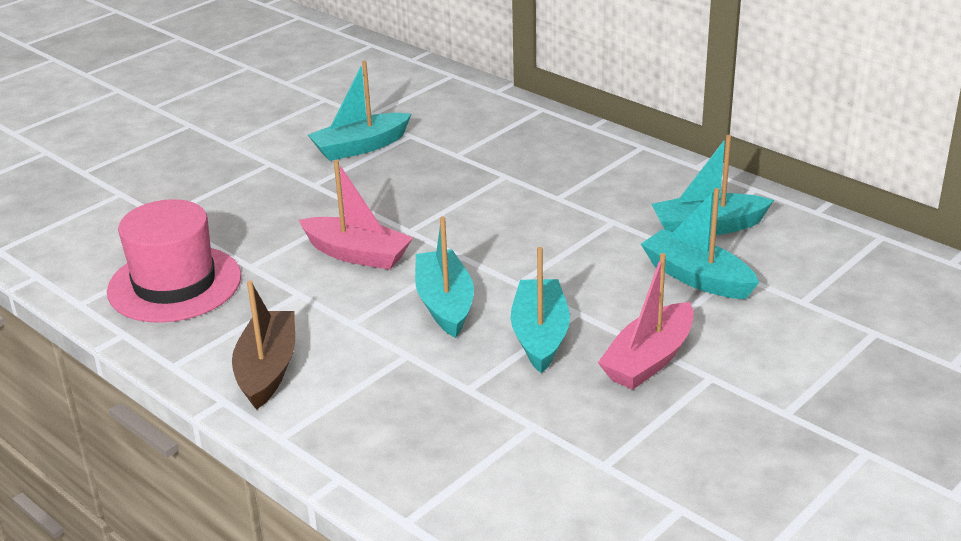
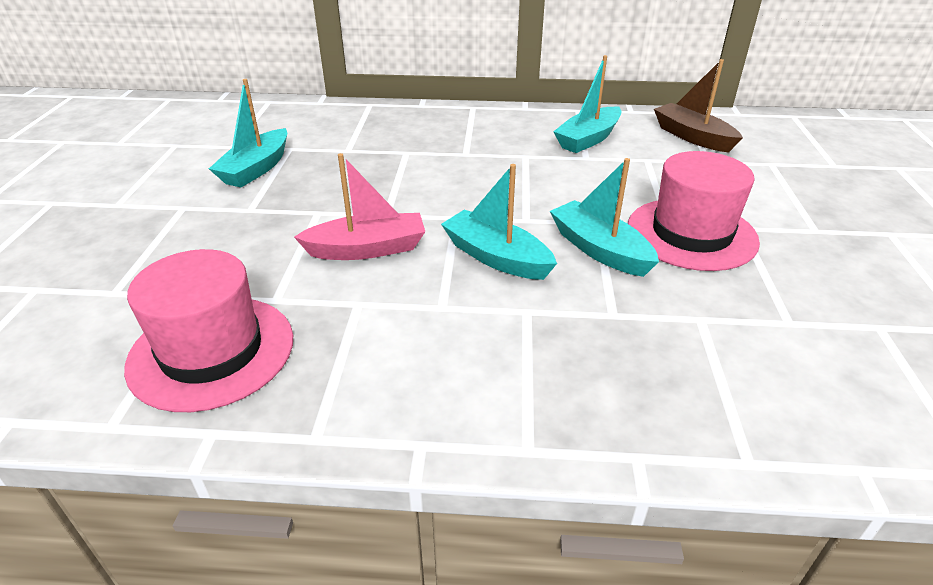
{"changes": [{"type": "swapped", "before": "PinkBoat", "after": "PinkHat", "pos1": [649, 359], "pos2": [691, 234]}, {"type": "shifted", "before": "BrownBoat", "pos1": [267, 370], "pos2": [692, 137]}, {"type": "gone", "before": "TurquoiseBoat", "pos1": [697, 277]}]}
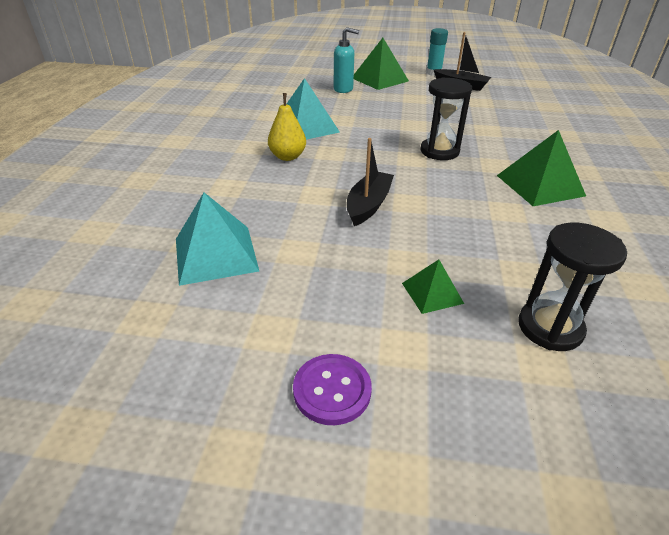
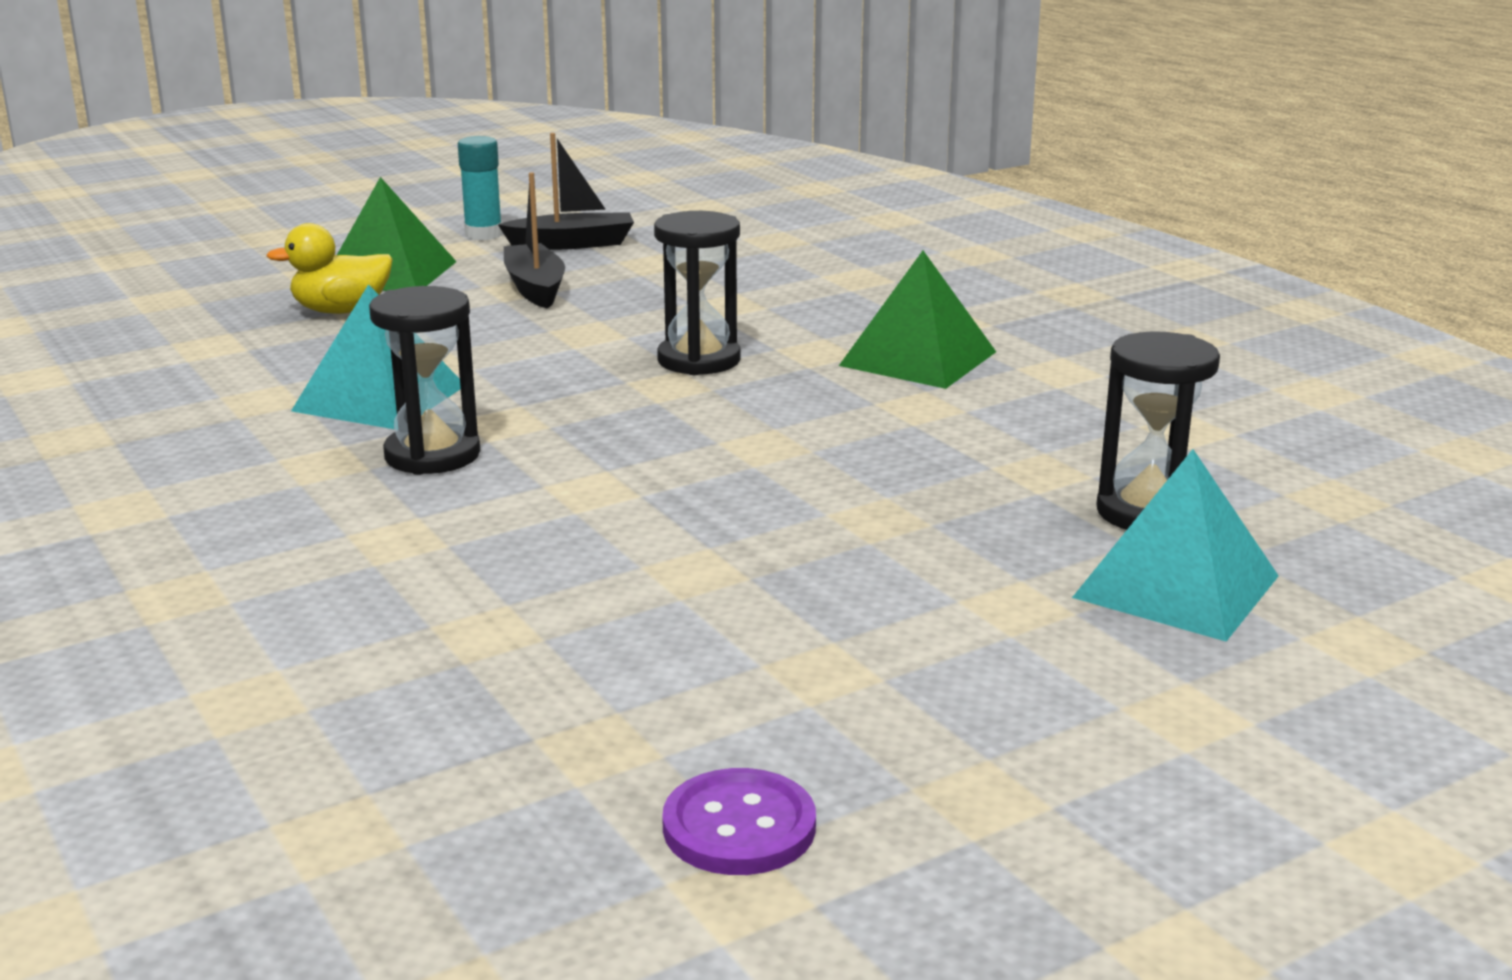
{"changes": [{"type": "swapped", "before": "TurquoiseSoapDispenser", "after": "YellowDuck", "pos1": [343, 89], "pos2": [341, 311]}, {"type": "swapped", "before": "YellowPear", "after": "BlackHourglass", "pos1": [287, 157], "pos2": [432, 455]}, {"type": "shifted", "before": "BlackBoat", "pos1": [368, 205], "pos2": [535, 288]}, {"type": "shifted", "before": "PurpleButton", "pos1": [332, 390], "pos2": [739, 827]}, {"type": "shifted", "before": "TurquoisePyramid", "pos1": [216, 254], "pos2": [1176, 586]}, {"type": "gone", "before": "GreenPyramid", "pos1": [432, 293]}]}
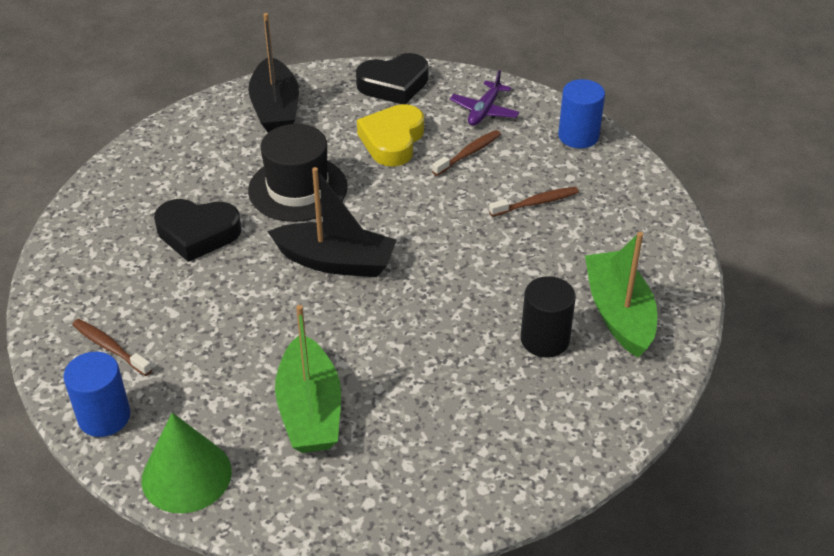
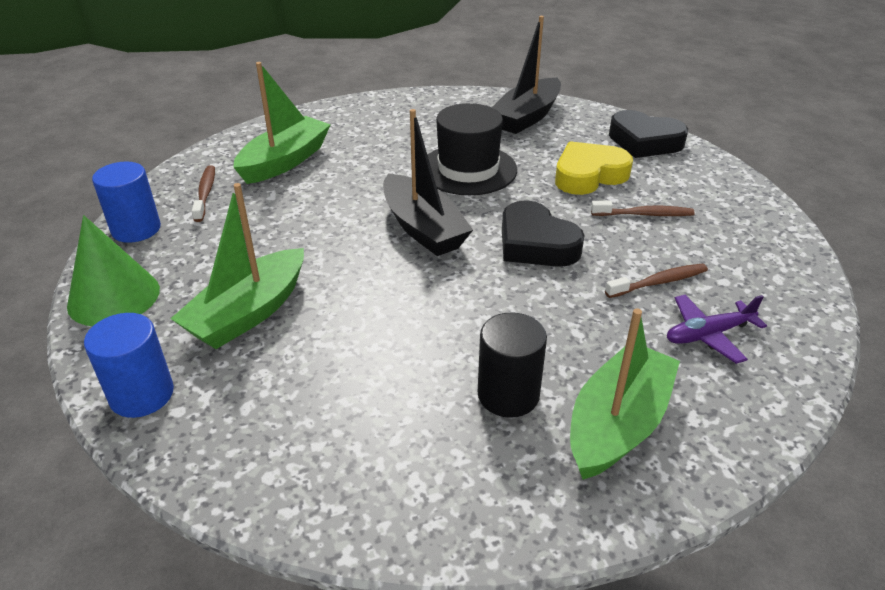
{"changes": [{"type": "shifted", "before": "BlueCylinder", "pos1": [578, 136], "pos2": [142, 395]}, {"type": "new", "after": "GreenBoat", "pos2": [285, 161]}, {"type": "shifted", "before": "BlackHeart", "pos1": [197, 233], "pos2": [536, 244]}, {"type": "rotated", "before": "BrownToothbrush", "pos1": [536, 203], "pos2": [659, 282], "turn": -45}, {"type": "shifted", "before": "PurplePlane", "pos1": [484, 111], "pos2": [708, 335]}]}
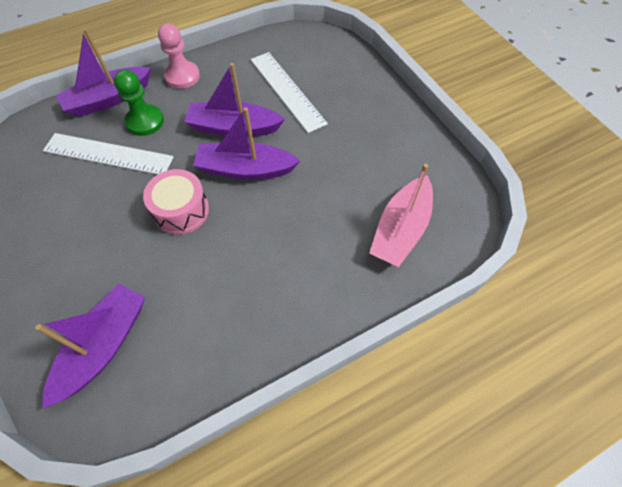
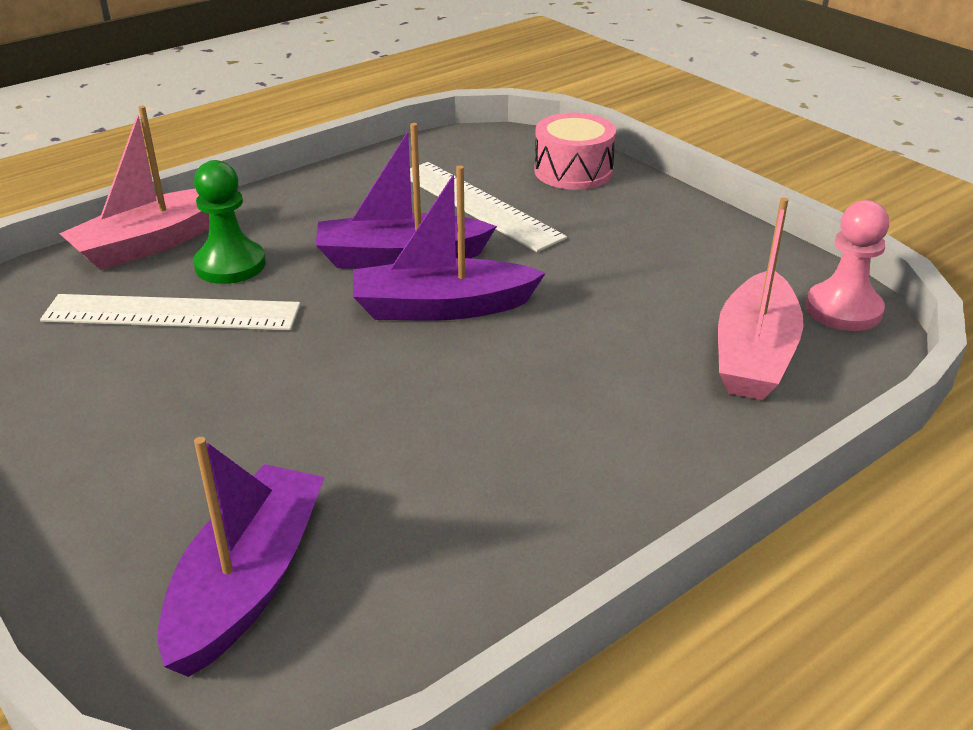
{"changes": [{"type": "repainted", "before": "PurpleBoat", "after": "PinkBoat", "pos1": [109, 99], "pos2": [151, 243]}, {"type": "shifted", "before": "PinkDrum", "pos1": [181, 211], "pos2": [573, 171]}, {"type": "shifted", "before": "PinkPawn", "pos1": [182, 76], "pos2": [843, 310]}]}
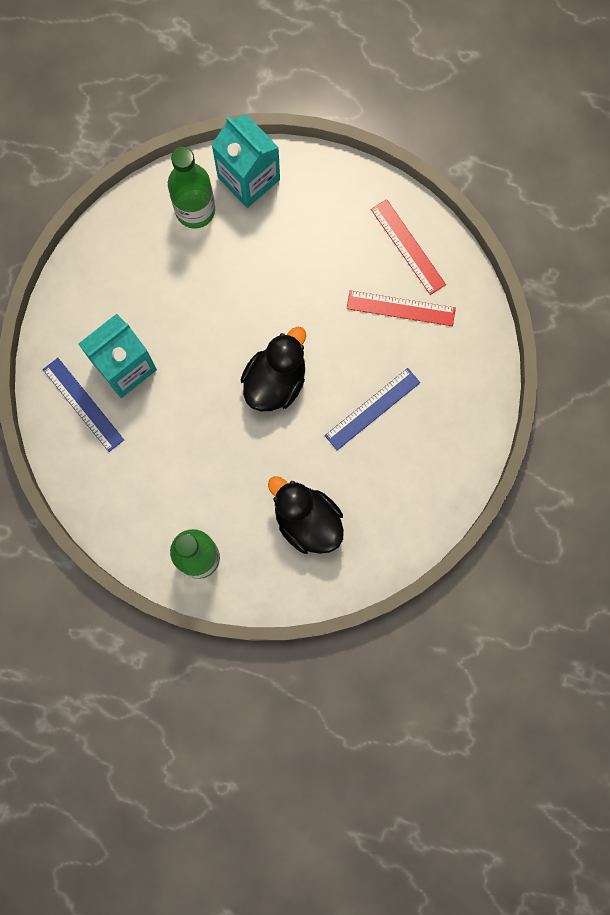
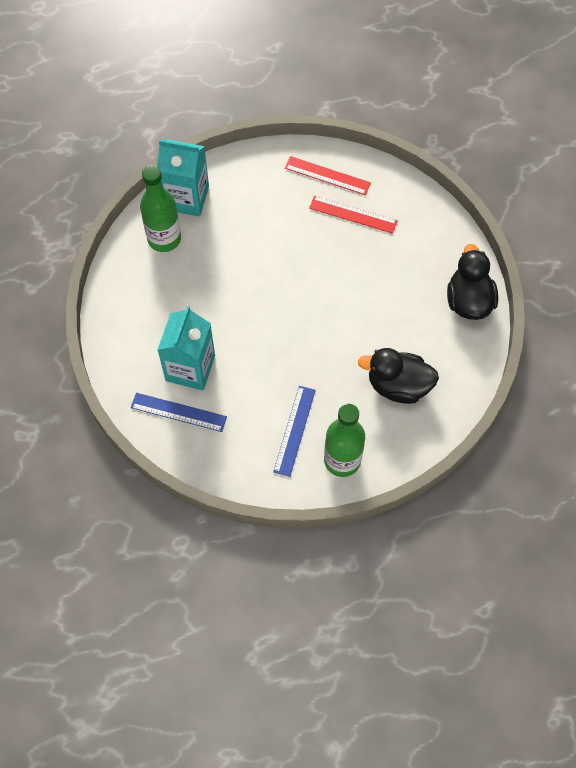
{"changes": [{"type": "shifted", "before": "BlueRuler", "pos1": [372, 409], "pos2": [294, 430]}, {"type": "rotated", "before": "RedRuler", "pos1": [401, 308], "pos2": [353, 214], "turn": 45}, {"type": "shifted", "before": "BlackDuck", "pos1": [275, 381], "pos2": [468, 301]}]}
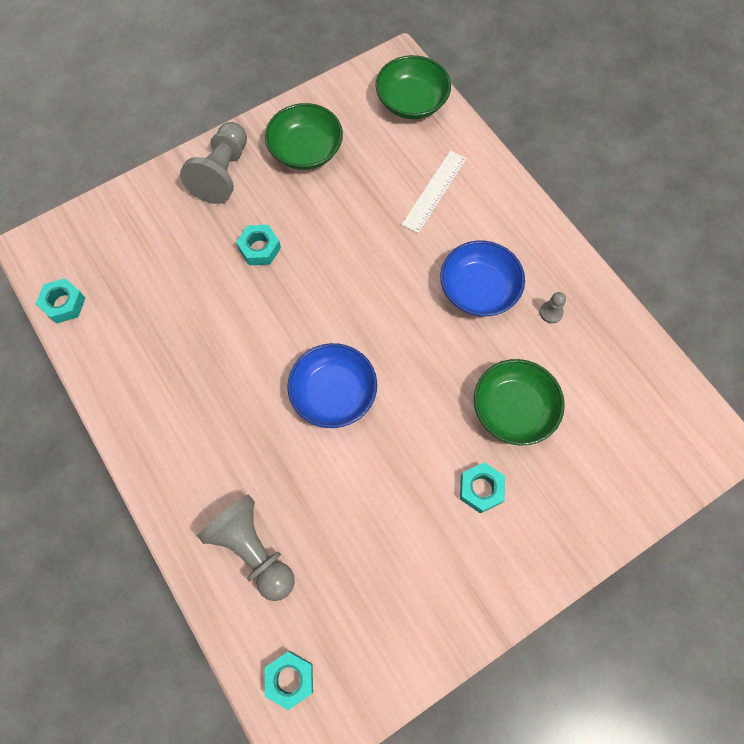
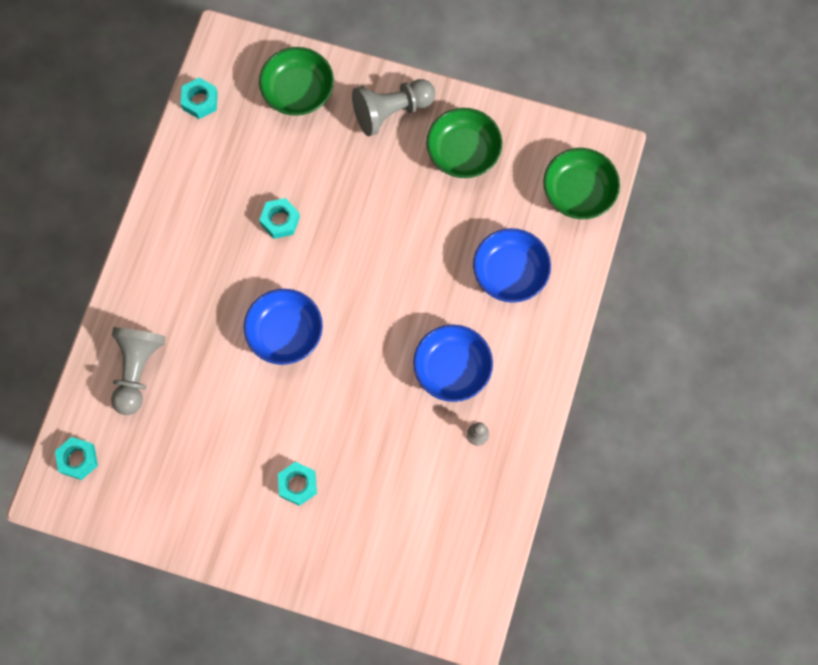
{"changes": [{"type": "shifted", "before": "GreenBowl", "pos1": [513, 409], "pos2": [298, 91]}, {"type": "shifted", "before": "TurquoiseNut", "pos1": [259, 248], "pos2": [280, 220]}, {"type": "swapped", "before": "WhiteRuler", "after": "BlueBowl", "pos1": [434, 191], "pos2": [510, 272]}]}
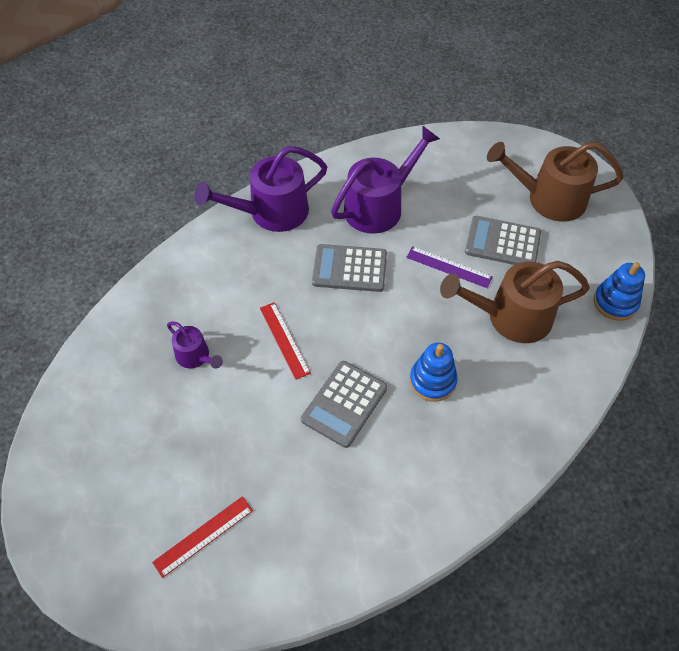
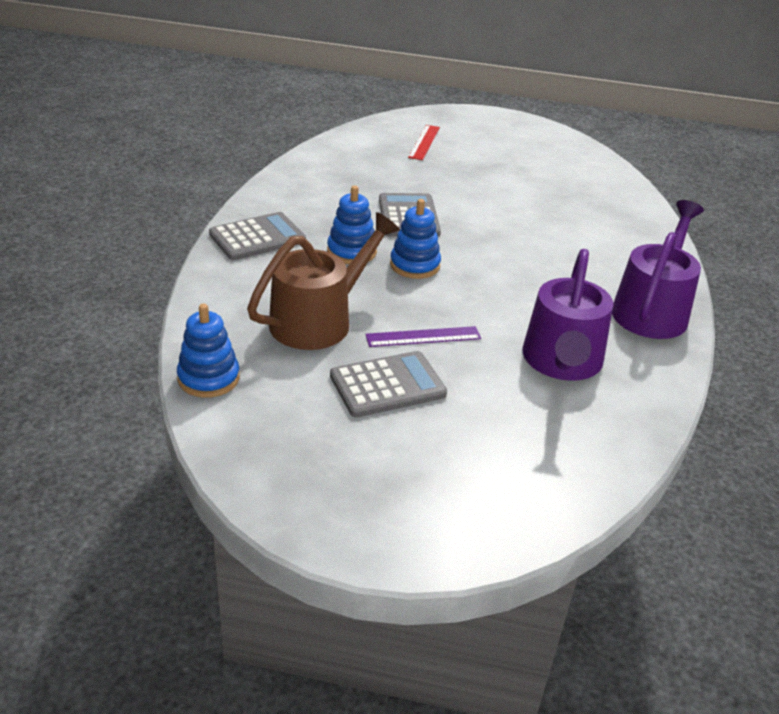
{"changes": [{"type": "shifted", "before": "GreyCalculator", "pos1": [349, 268], "pos2": [257, 237]}, {"type": "new", "after": "BlueStackingToy", "pos2": [415, 265]}, {"type": "gone", "before": "PurpleWateringCan", "pos1": [195, 356]}, {"type": "gone", "before": "RedRuler", "pos1": [284, 340]}, {"type": "gone", "before": "BrownWateringCan", "pos1": [549, 199]}]}
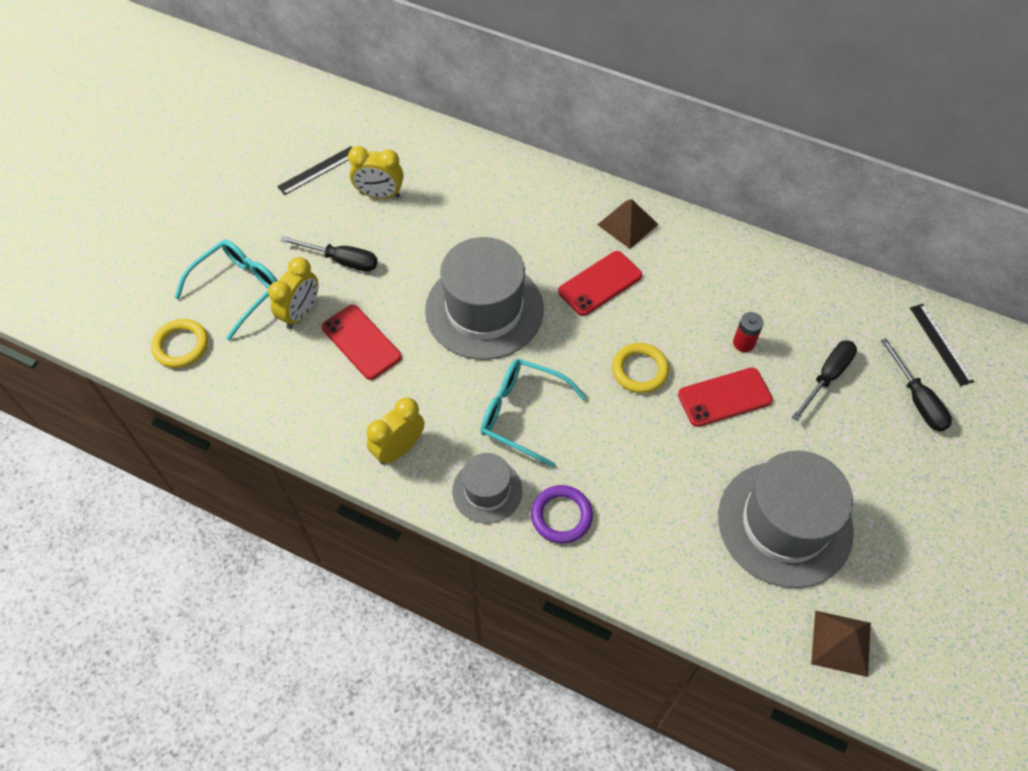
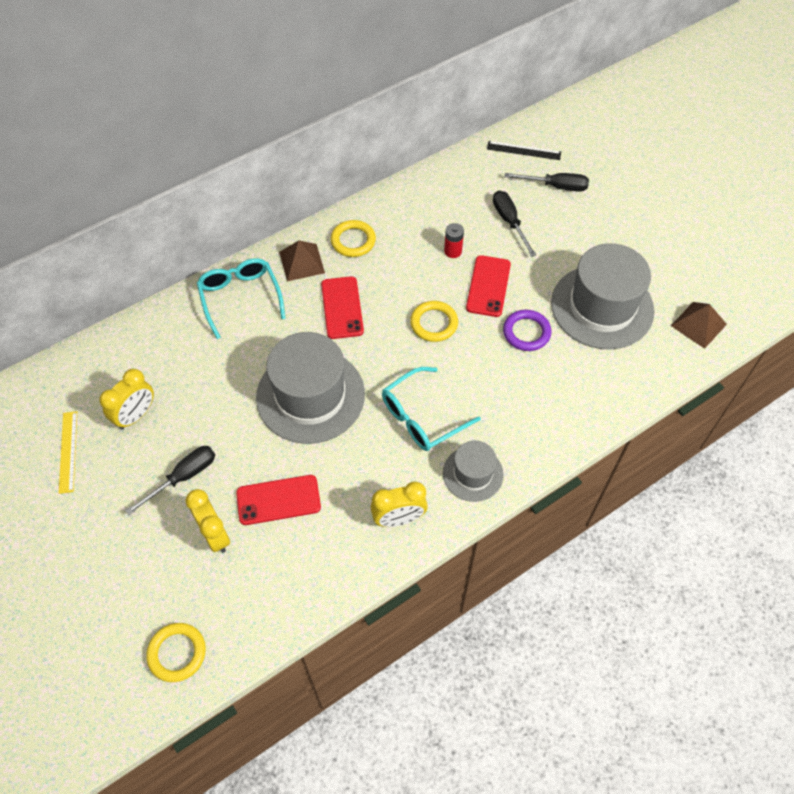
{"changes": [{"type": "repainted", "before": "BlackRuler", "after": "YellowRuler", "pos1": [318, 170], "pos2": [68, 451]}, {"type": "shifted", "before": "TurquoiseGlasses", "pos1": [238, 289], "pos2": [240, 298]}, {"type": "new", "after": "YellowRing", "pos2": [353, 241]}, {"type": "rotated", "before": "YellowClock", "pos1": [399, 449], "pos2": [399, 518], "turn": -90}, {"type": "shifted", "before": "PurpleRing", "pos1": [561, 516], "pos2": [526, 332]}]}
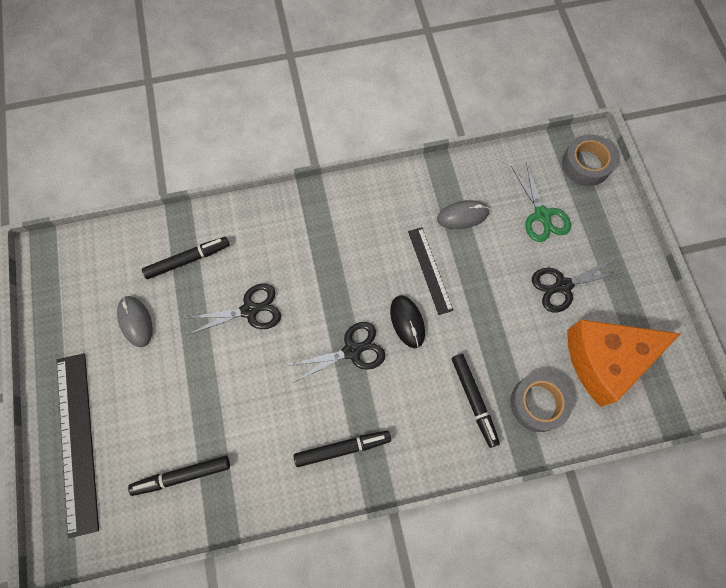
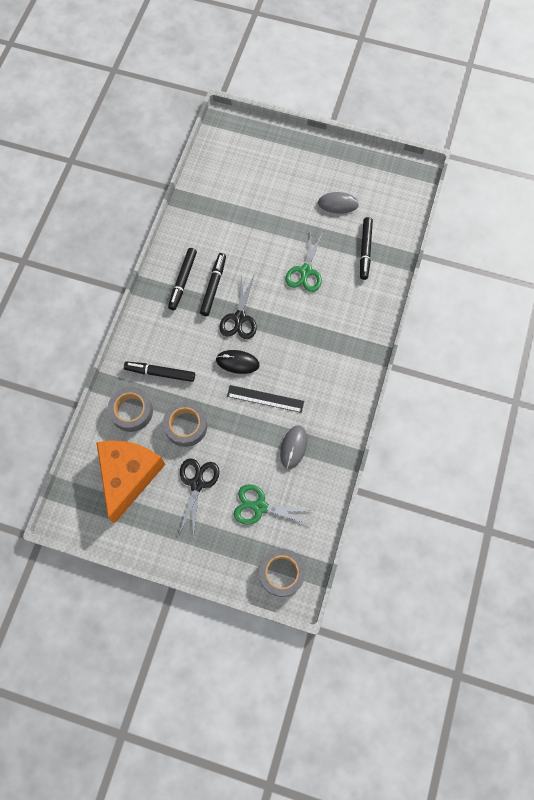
{"changes": [{"type": "new", "after": "GreyTape", "pos2": [186, 426]}, {"type": "shifted", "before": "BlackMarker", "pos1": [182, 476], "pos2": [213, 286]}, {"type": "repainted", "before": "BlackScissors", "after": "GreenScissors", "pos1": [249, 310], "pos2": [306, 271]}, {"type": "gone", "before": "BlackRuler", "pos1": [77, 441]}]}
